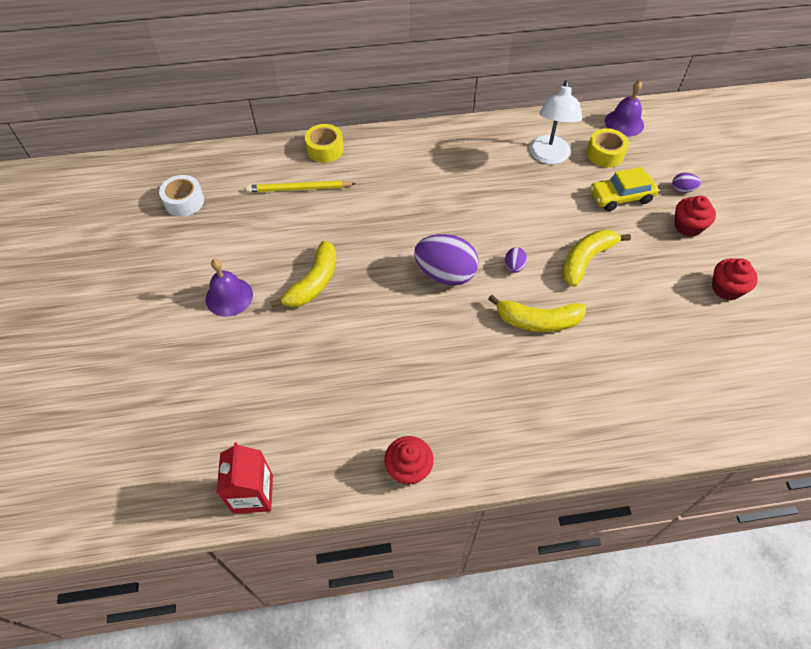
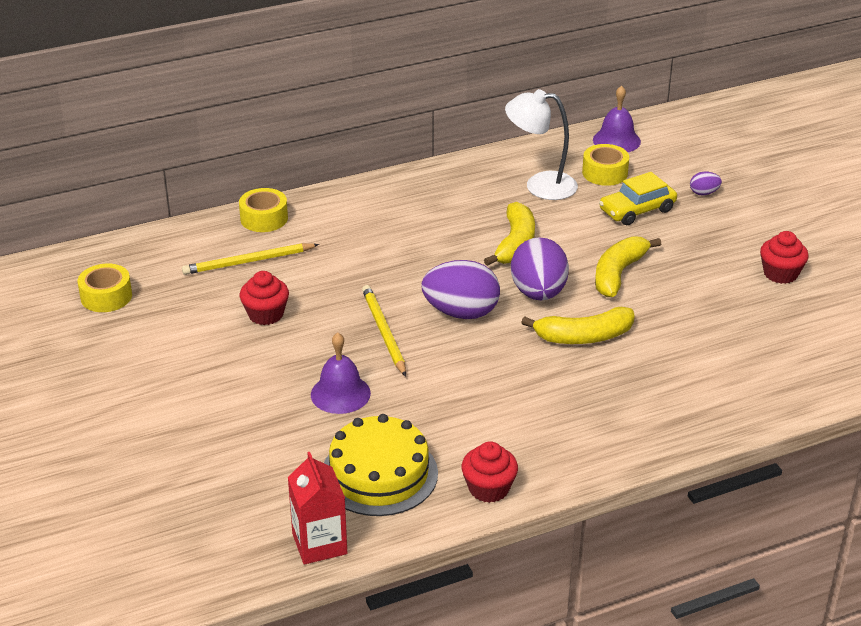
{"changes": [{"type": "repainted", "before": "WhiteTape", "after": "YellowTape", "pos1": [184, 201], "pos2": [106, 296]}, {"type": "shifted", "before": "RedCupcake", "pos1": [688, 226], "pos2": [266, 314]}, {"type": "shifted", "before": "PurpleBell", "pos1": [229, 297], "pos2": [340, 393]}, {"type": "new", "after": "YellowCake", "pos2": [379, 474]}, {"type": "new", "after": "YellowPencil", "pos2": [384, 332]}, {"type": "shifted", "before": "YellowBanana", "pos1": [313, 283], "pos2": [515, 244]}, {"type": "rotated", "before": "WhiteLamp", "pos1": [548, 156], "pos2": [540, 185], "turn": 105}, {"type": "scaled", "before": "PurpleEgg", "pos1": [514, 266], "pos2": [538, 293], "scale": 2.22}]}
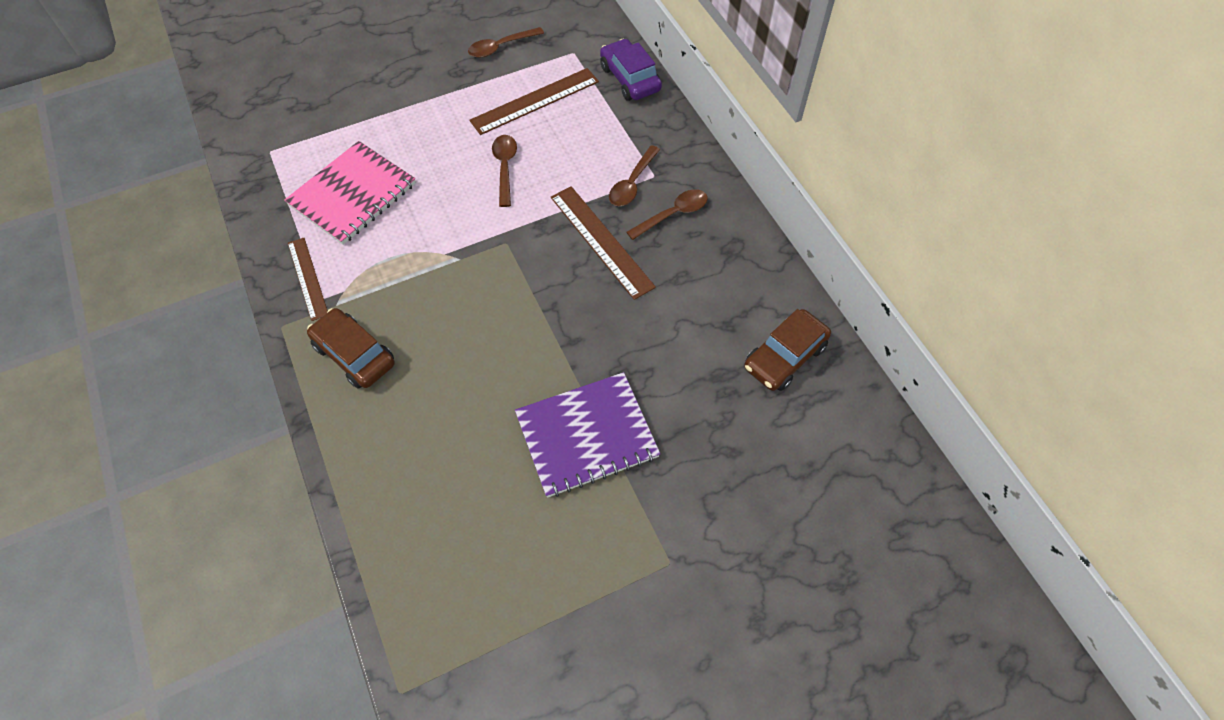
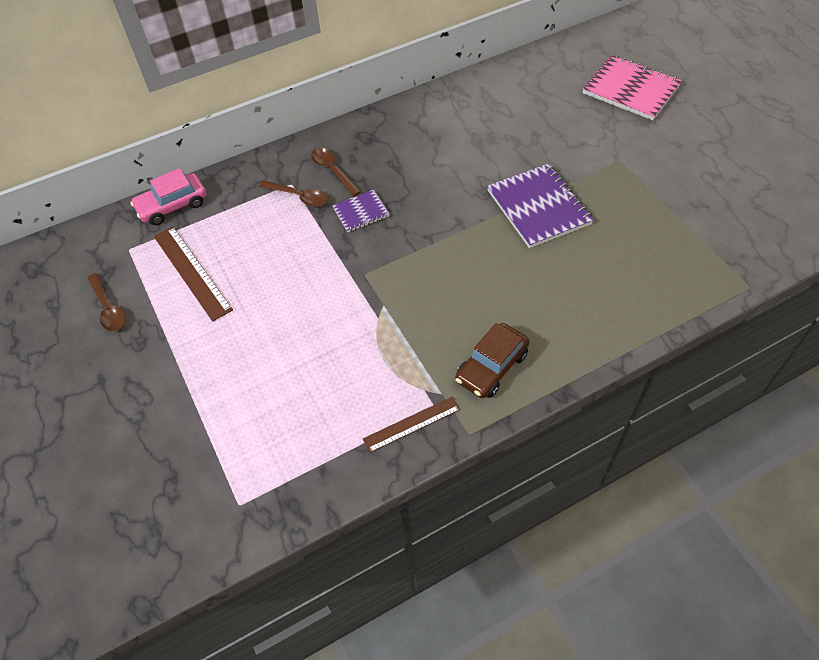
{"changes": [{"type": "repainted", "before": "PurpleCar", "after": "PinkCar", "pos1": [630, 79], "pos2": [172, 206]}, {"type": "swapped", "before": "BrownRuler", "after": "PurpleNotebook", "pos1": [601, 241], "pos2": [361, 212]}, {"type": "shifted", "before": "PinkNotebook", "pos1": [352, 195], "pos2": [630, 90]}, {"type": "gone", "before": "BrownSpoon", "pos1": [505, 168]}, {"type": "gone", "before": "BrownCar", "pos1": [784, 357]}]}
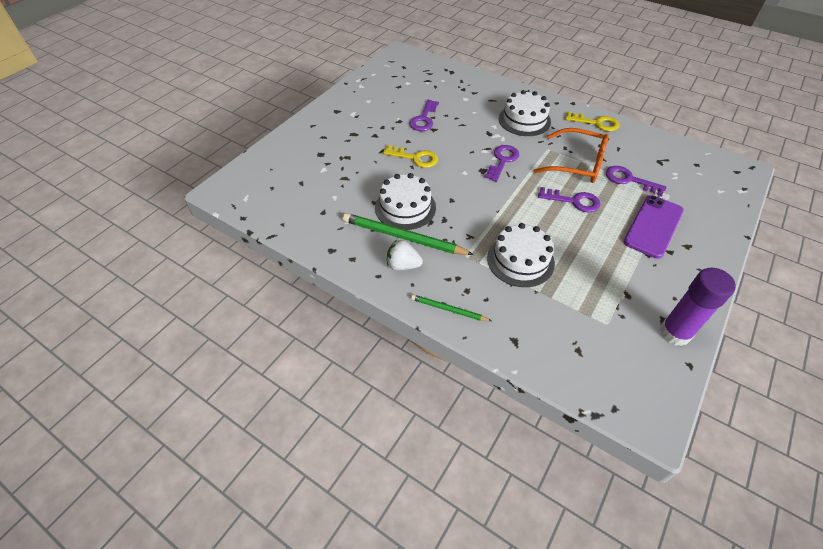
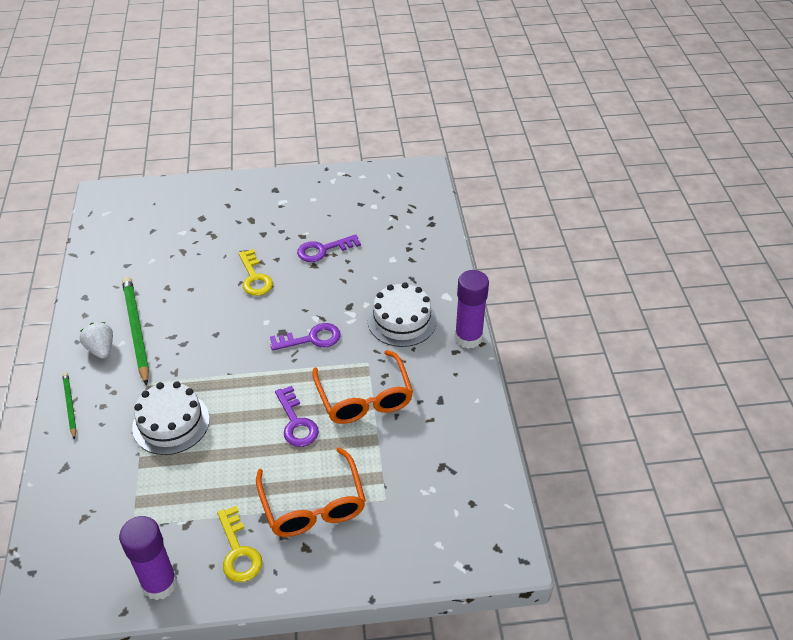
{"changes": [{"type": "shifted", "before": "YellowKey", "pos1": [596, 123], "pos2": [238, 551]}, {"type": "swapped", "before": "PurplePhone", "after": "OrangeGlasses", "pos1": [653, 226], "pos2": [313, 505]}, {"type": "new", "after": "PurpleGlueStick", "pos2": [468, 338]}, {"type": "gone", "before": "WhiteCake", "pos1": [405, 207]}, {"type": "gone", "before": "PurpleKey", "pos1": [629, 180]}]}
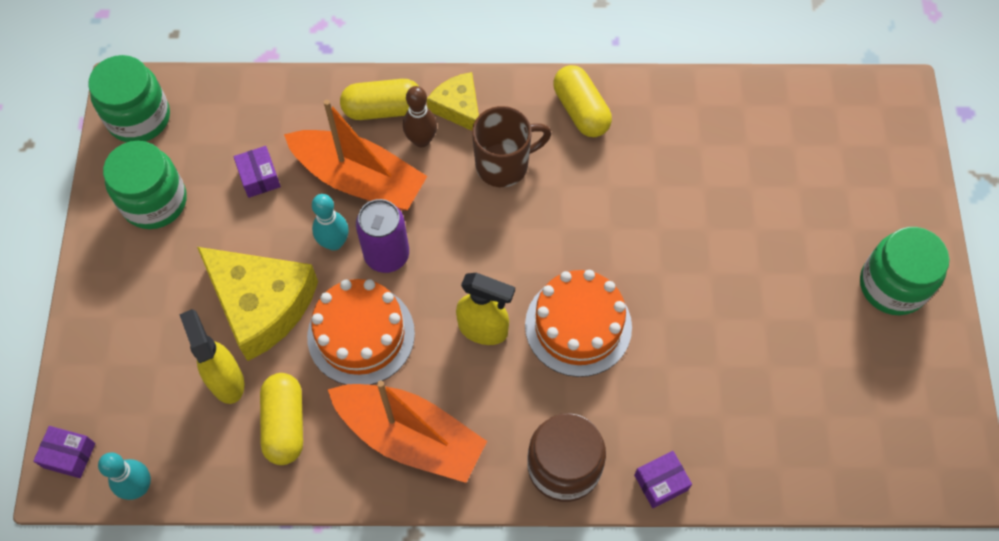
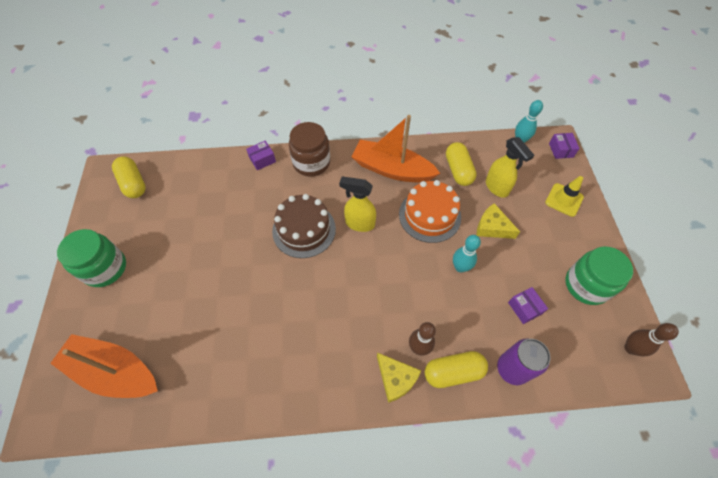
{"changes": [{"type": "shifted", "before": "OrangeBoat", "pos1": [359, 180], "pos2": [114, 371]}, {"type": "shifted", "before": "YellowCapsule", "pos1": [581, 111], "pos2": [133, 183]}, {"type": "repainted", "before": "OrangeCake", "after": "BrownCake", "pos1": [578, 326], "pos2": [304, 230]}, {"type": "scaled", "before": "YellowCheese", "pos1": [261, 304], "pos2": [492, 227], "scale": 0.56}, {"type": "shifted", "before": "PurpleCan", "pos1": [387, 255], "pos2": [512, 369]}, {"type": "new", "after": "YellowTrafficCone", "pos2": [564, 200]}, {"type": "rotated", "before": "PurpleBox", "pos1": [69, 455], "pos2": [561, 150], "turn": 75}, {"type": "swapped", "before": "GreenJar", "after": "BrownBowlingPin", "pos1": [139, 117], "pos2": [630, 348]}, {"type": "gone", "before": "BrownMug", "pos1": [504, 165]}]}
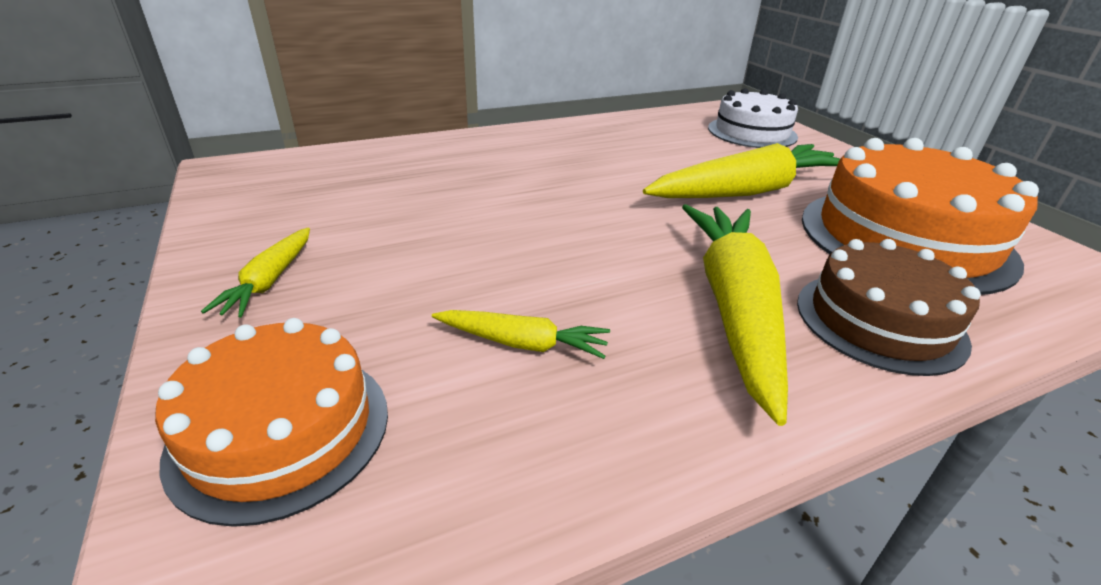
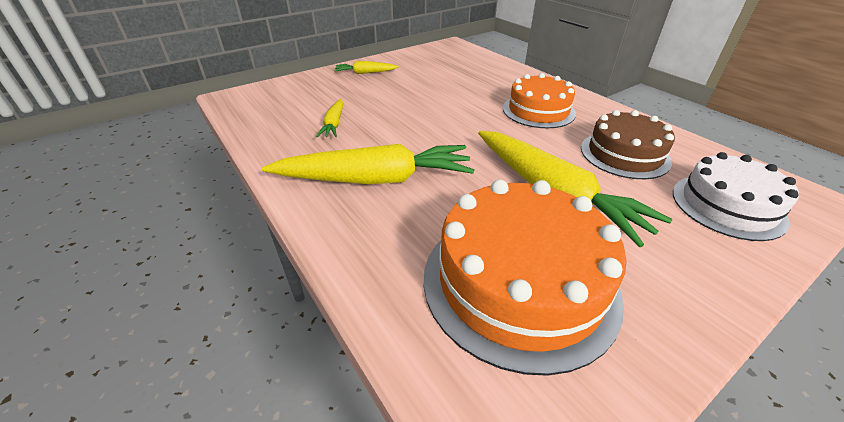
{"changes": [{"type": "shifted", "before": "OrangeCake", "pos1": [281, 430], "pos2": [538, 111]}, {"type": "shifted", "before": "BrownCake", "pos1": [879, 321], "pos2": [624, 154]}]}
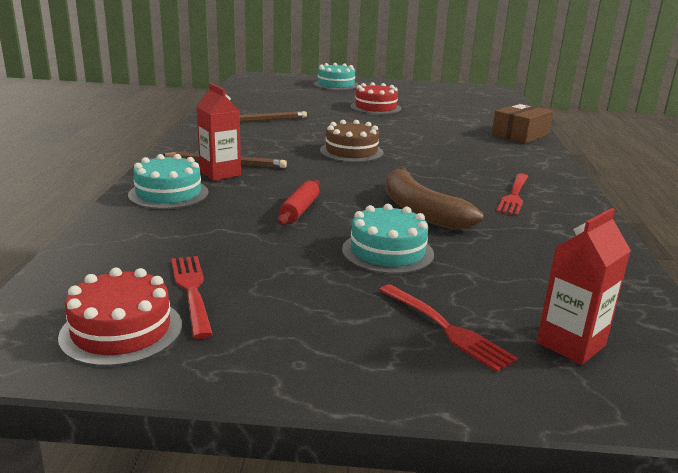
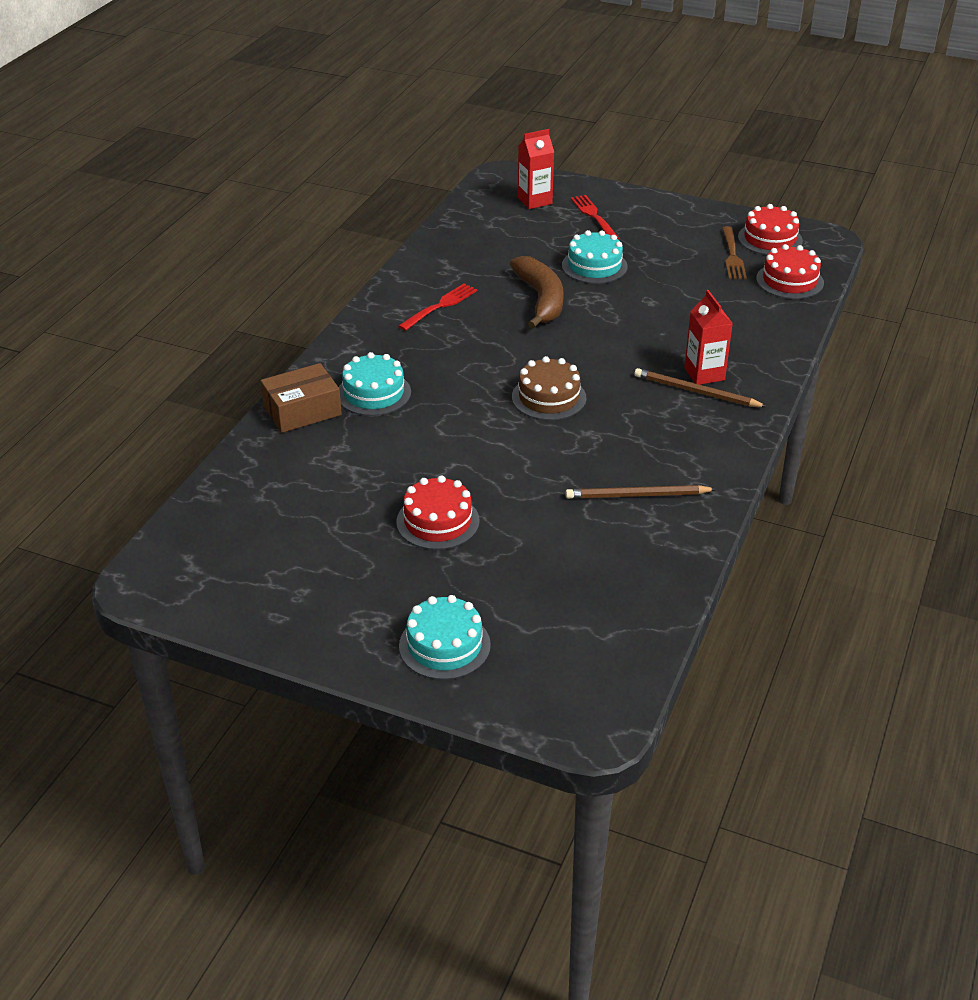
{"changes": [{"type": "shifted", "before": "TurquoiseCake", "pos1": [168, 193], "pos2": [374, 393]}, {"type": "repainted", "before": "RedFork", "after": "BrownFork", "pos1": [192, 291], "pos2": [732, 256]}, {"type": "new", "after": "RedCake", "pos2": [789, 281]}, {"type": "gone", "before": "RedRollingPin", "pos1": [300, 210]}]}
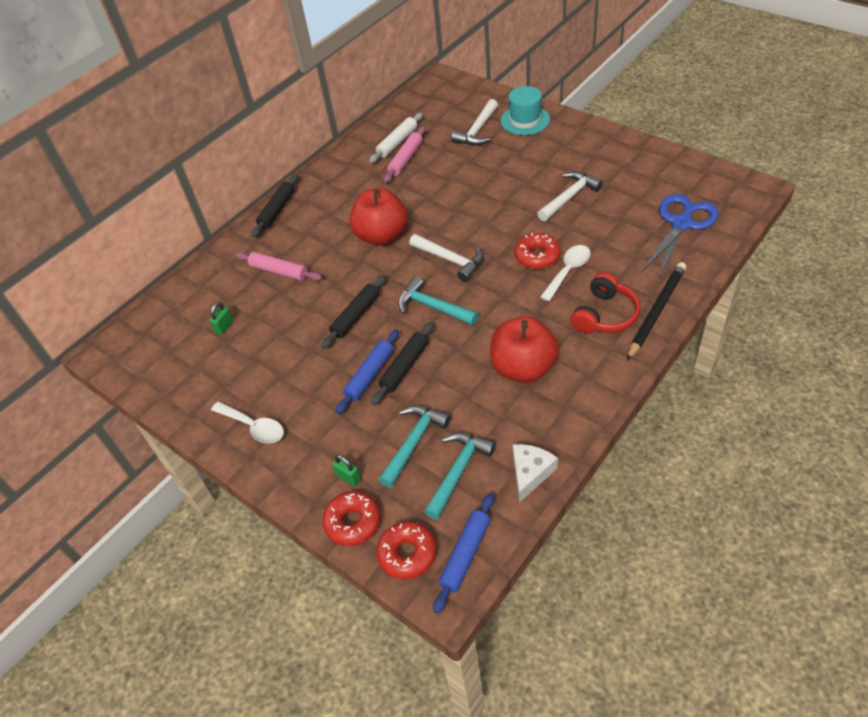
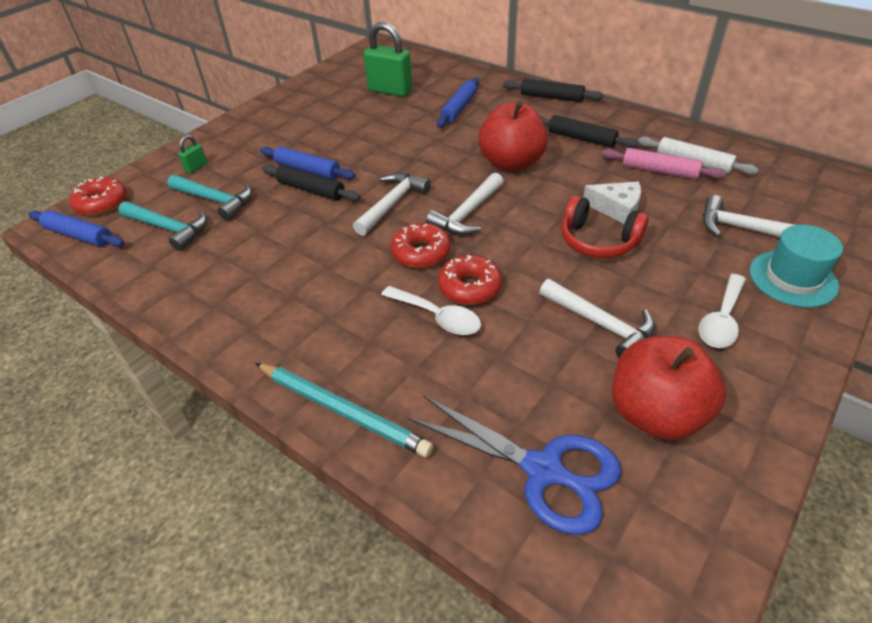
{"changes": [{"type": "repainted", "before": "BlackPencil", "after": "TurquoisePencil", "pos1": [656, 312], "pos2": [342, 410]}, {"type": "repainted", "before": "TurquoiseHammer", "after": "WhiteHammer", "pos1": [433, 307], "pos2": [392, 204]}, {"type": "scaled", "before": "GreenPadlock", "pos1": [224, 327], "pos2": [390, 91], "scale": 2.19}, {"type": "shifted", "before": "RedDonut", "pos1": [353, 522], "pos2": [421, 253]}, {"type": "repainted", "before": "PinkRollingPin", "after": "BlueRollingPin", "pos1": [279, 271], "pos2": [459, 108]}, {"type": "shifted", "before": "BlackRollingPin", "pos1": [356, 316], "pos2": [581, 138]}, {"type": "shifted", "before": "RedHeadphones", "pos1": [605, 315], "pos2": [598, 241]}, {"type": "shifted", "before": "WhiteCheese", "pos1": [530, 473], "pos2": [617, 209]}, {"type": "shifted", "before": "RedApple", "pos1": [523, 368], "pos2": [655, 413]}, {"type": "shifted", "before": "WhiteSpoon", "pos1": [253, 427], "pos2": [721, 319]}]}
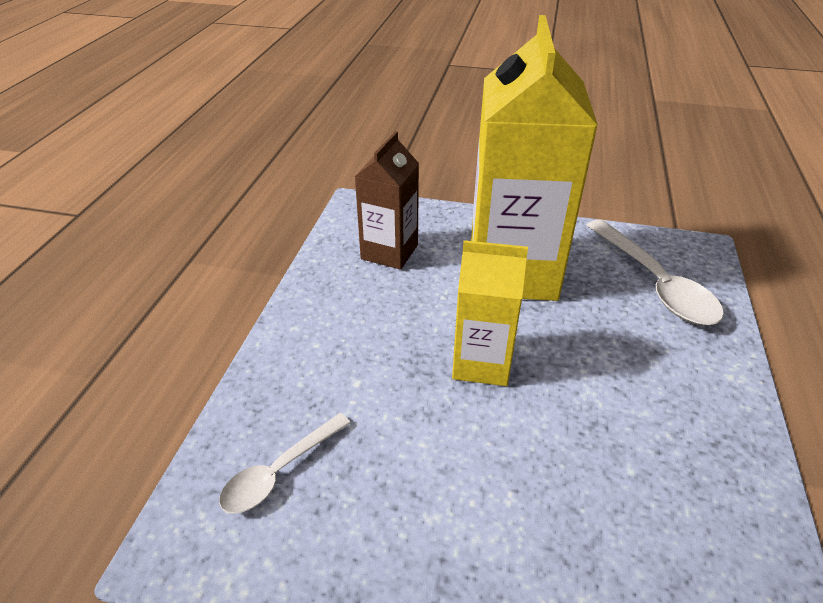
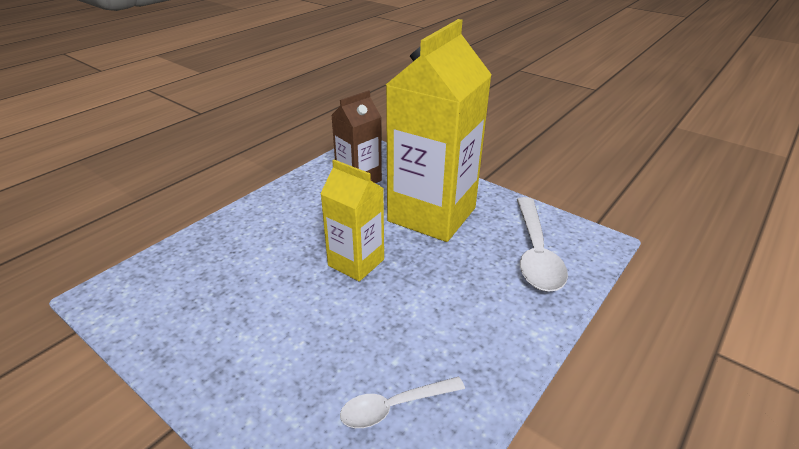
{"changes": [{"type": "shifted", "before": "WhiteSpoon", "pos1": [280, 471], "pos2": [394, 407]}]}
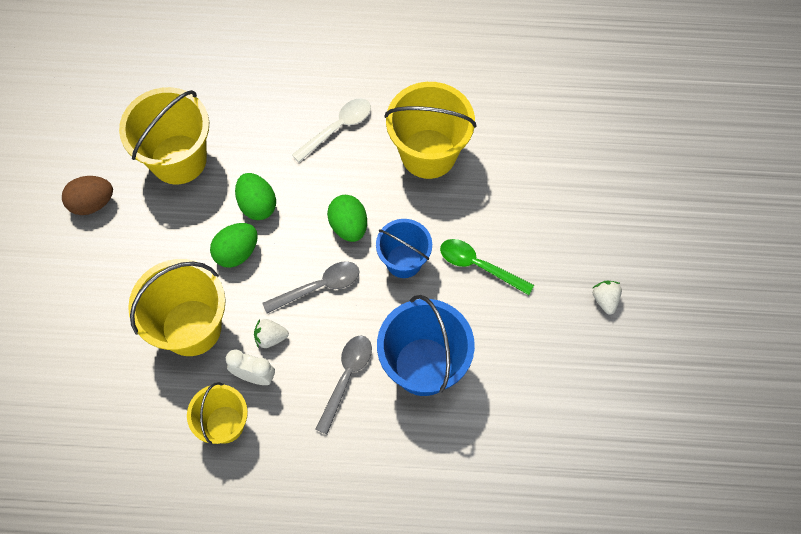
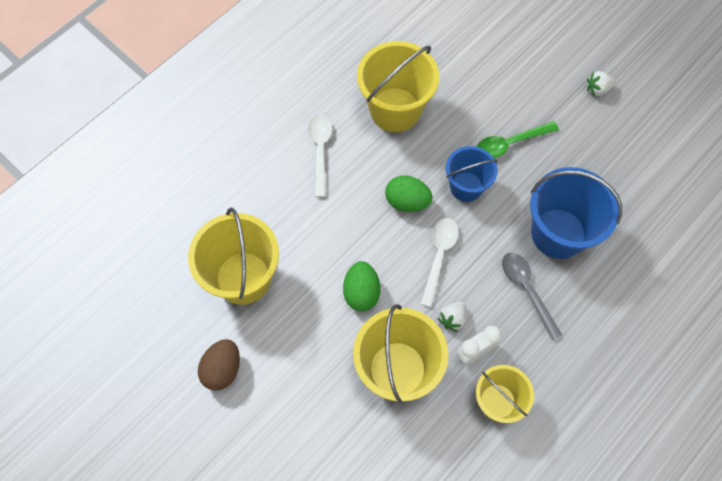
{"changes": [{"type": "repainted", "before": "GreySpoon", "after": "WhiteSpoon", "pos1": [319, 287], "pos2": [439, 256]}, {"type": "rotated", "before": "WhiteStrawberry", "pos1": [605, 300], "pos2": [597, 89], "turn": -45}, {"type": "gone", "before": "GreenEgg", "pos1": [257, 205]}]}
